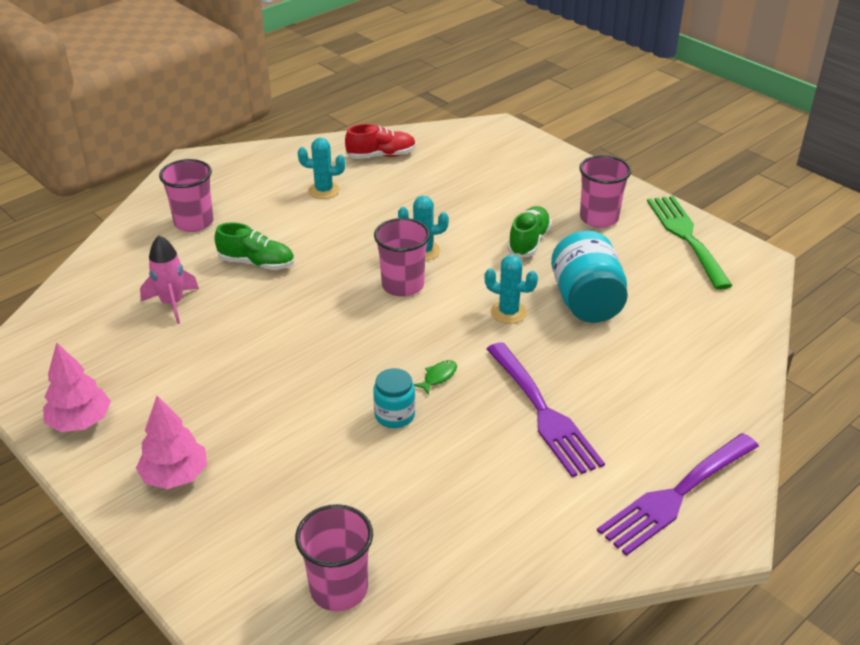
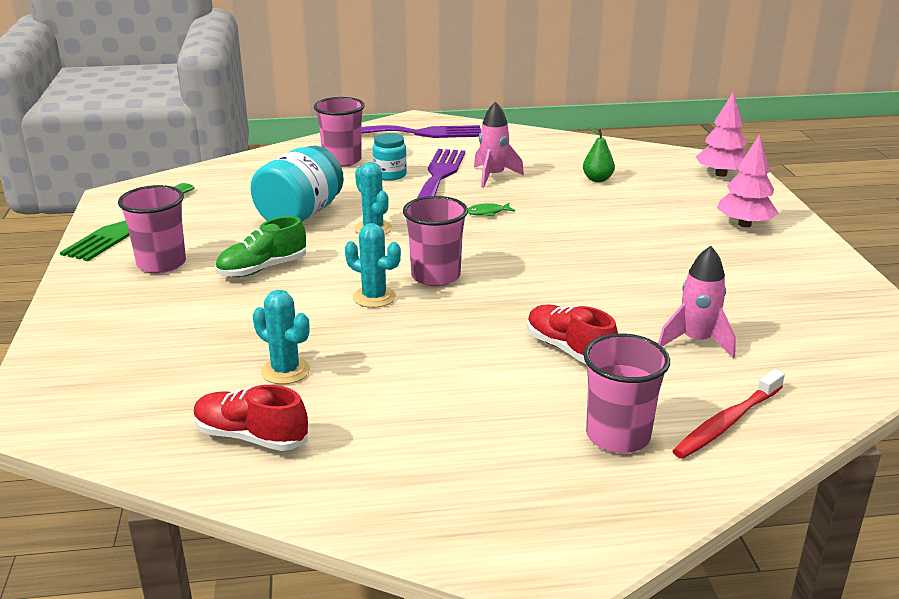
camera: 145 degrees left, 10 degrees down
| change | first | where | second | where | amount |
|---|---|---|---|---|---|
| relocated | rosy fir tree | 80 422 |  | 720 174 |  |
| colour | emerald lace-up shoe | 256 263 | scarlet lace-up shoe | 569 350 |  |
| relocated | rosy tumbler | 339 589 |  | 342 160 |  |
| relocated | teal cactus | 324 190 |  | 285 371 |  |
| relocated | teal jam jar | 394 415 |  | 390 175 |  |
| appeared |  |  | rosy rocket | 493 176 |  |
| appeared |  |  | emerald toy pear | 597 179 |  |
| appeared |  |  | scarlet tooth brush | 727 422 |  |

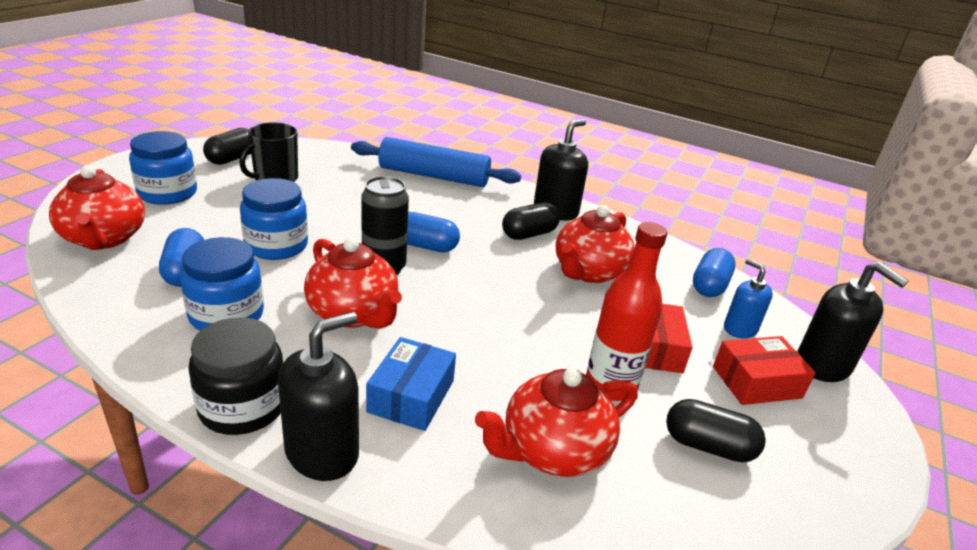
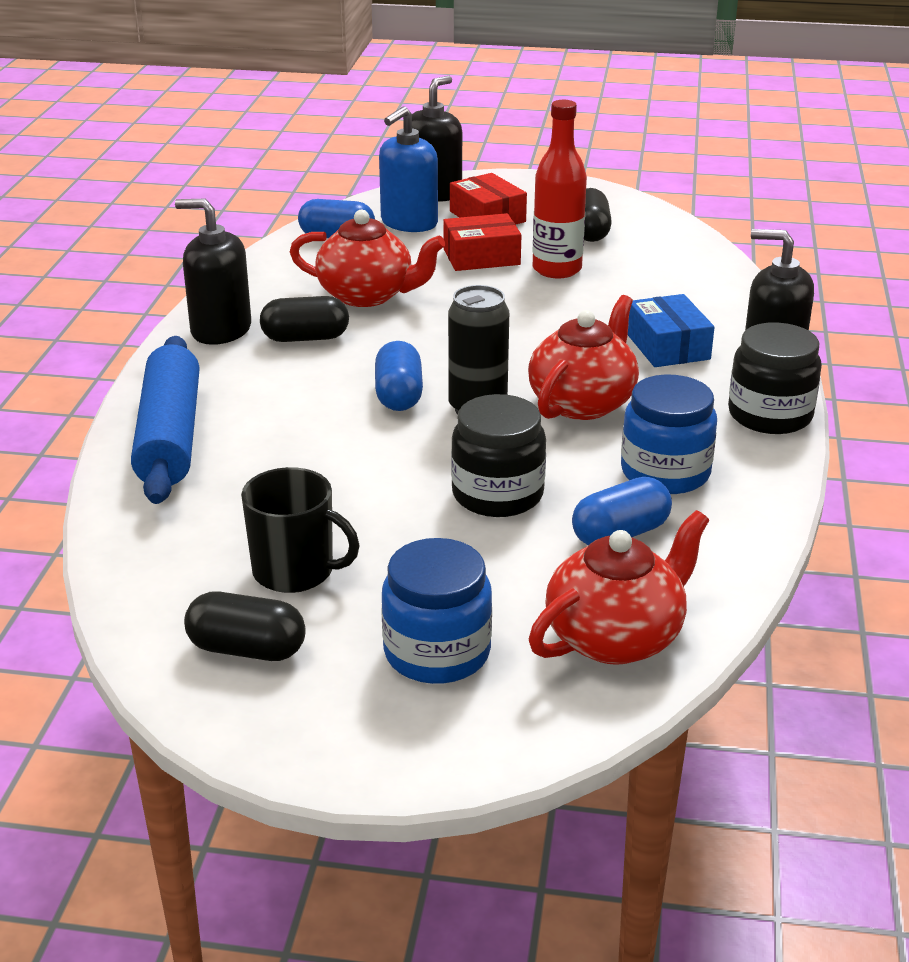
camera: 105 degrees left, 0 degrees up
| change | first | where | second | where | amount |
|---|---|---|---|---|---|
| colour | cobalt jam jar | 276 245 | ebony jam jar | 497 494 |  |
| spun | cobalt parcel | 411 396 |  | 667 346 | 75 degrees clockwise |
| missing | scarlet china teapot | 553 450 |  |  |  |
| spun | ebony pill | 529 234 |  | 305 338 | 45 degrees counterclockwise |
| size | cobalt soap dispenser | 740 329 |  | 409 223 | x1.57 |

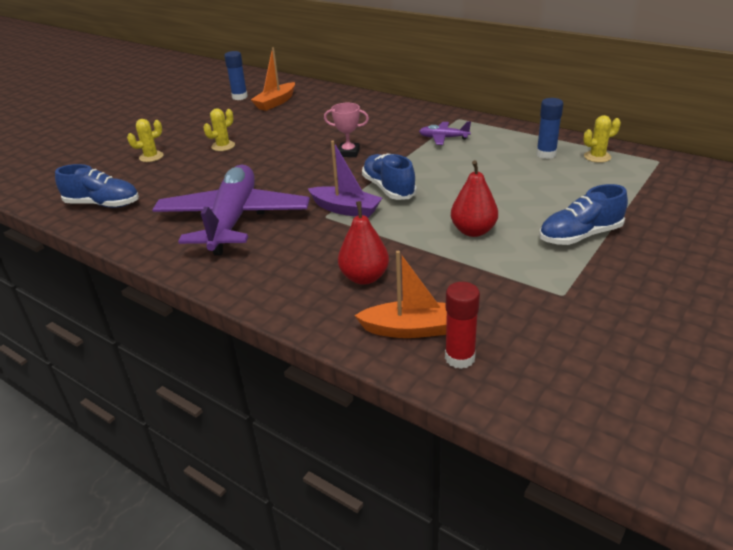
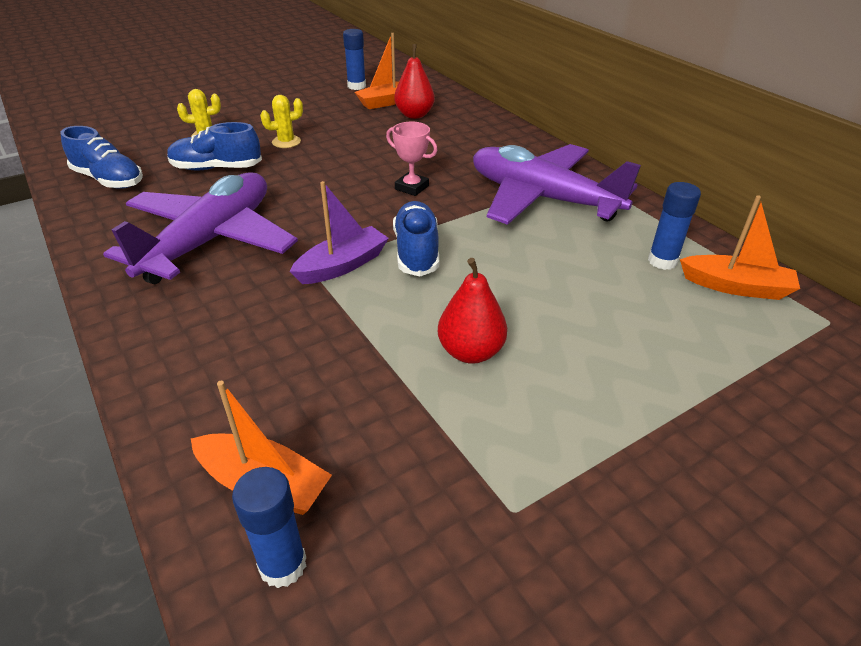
camera: 20 degrees right, 5 degrees up
| change | first | where | second | where | amount |
|---|---|---|---|---|---|
| spun | purple boat | 345 209 |  | 342 265 | 90 degrees counterclockwise |
| relocated | scarlet toy pear | 364 277 |  | 414 115 |  |
| size | purple toy plane | 443 138 |  | 542 198 | x2.43 |
| colour | scarlet glue | 460 358 | cobalt glue | 283 565 |  |
| relocated | cobalt lace-up shoe | 580 236 |  | 216 168 |  |
| exchanged | yellow cactus | 597 157 | bright orange boat | 736 287 |  |

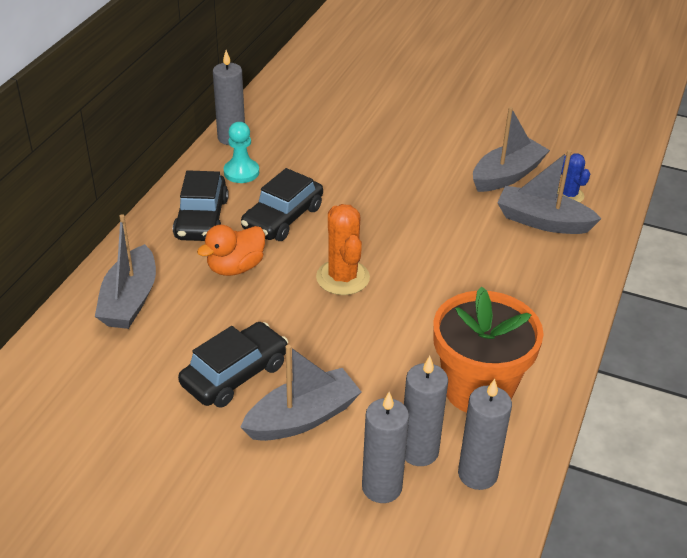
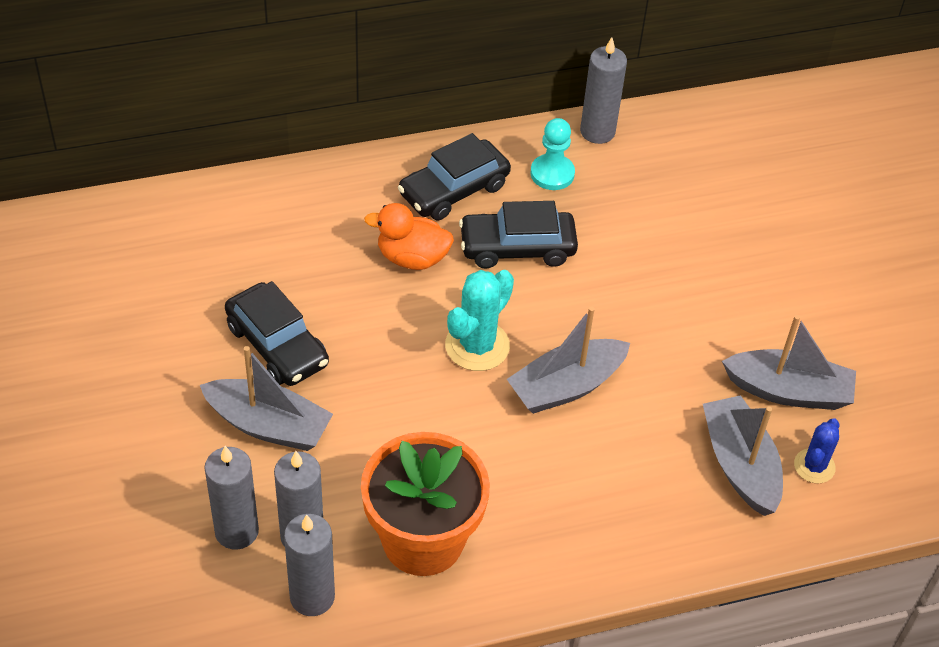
camera: 50 degrees right, 10 degrees up
| change | first | where | second | where | amount |
|---|---|---|---|---|---|
| relocated | ash-grey boat | 130 300 |  | 566 386 |  |
| spun | ebony toy car | 235 374 |  | 277 345 | 45 degrees clockwise |
| colour | bright orange cactus | 343 277 | teal cactus | 477 346 |  |

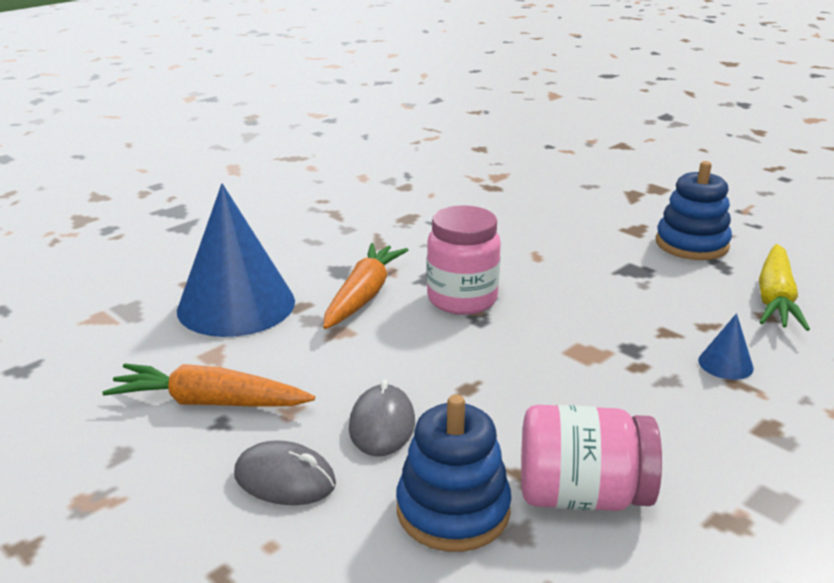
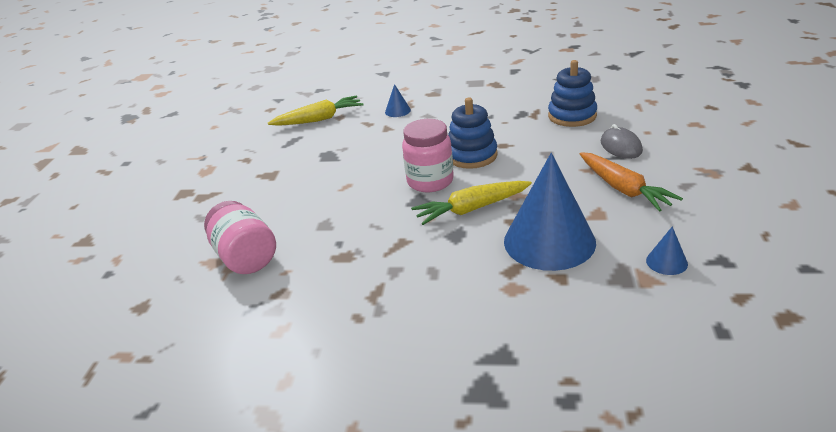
camera: 125 degrees left, 5 degrees up
| change | first | where | second | where | amount |
|---|---|---|---|---|---|
| colour | bright orange root vegetable | 363 296 | yellow root vegetable | 471 209 |  |
| missing | ash-grey PC mouse | 382 425 |  |  |  |
| relocated | rosy jam jar | 582 495 |  | 245 257 |  |
| relocated | cobalt stacking rings | 691 244 |  | 471 155 |  |
| appeared |  |  | cobalt cone | 666 262 |  |

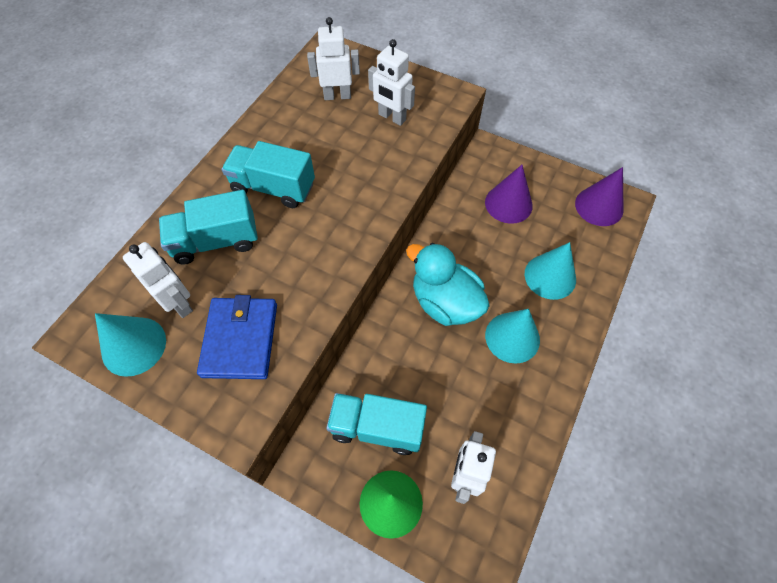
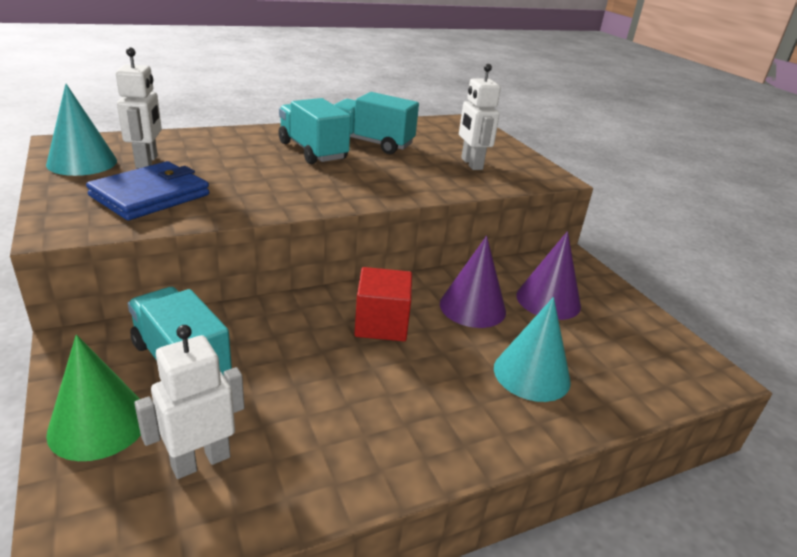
camera: 35 degrees right, 30 degrees down
| change | first | where | second | where | amount |
|---|---|---|---|---|---|
| relocated | teal truck | 216 241 |  | 371 143 |  |
| missing | pure white toy robot | 337 96 |  |  |  |
| exchanged | teal duck | 445 302 | scarlet block | 381 324 |  |
| missing | teal cone | 512 337 |  |  |  |
| relocated | purple cone | 599 206 |  | 472 307 |  |

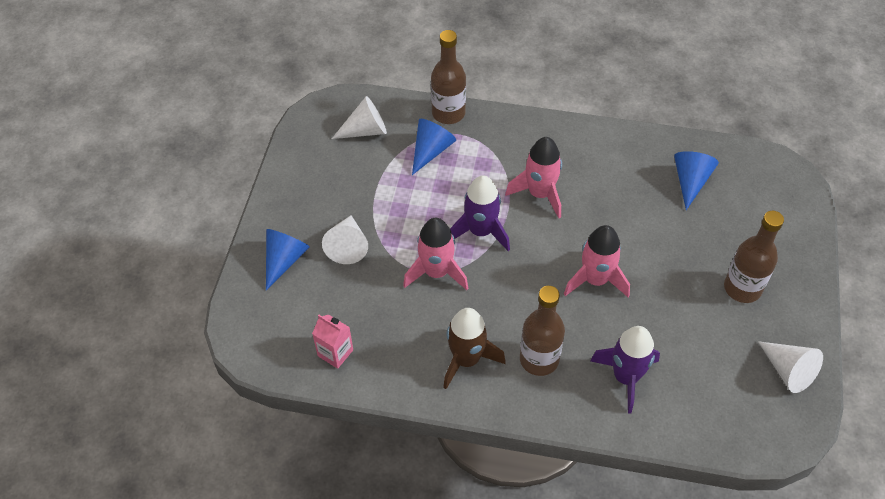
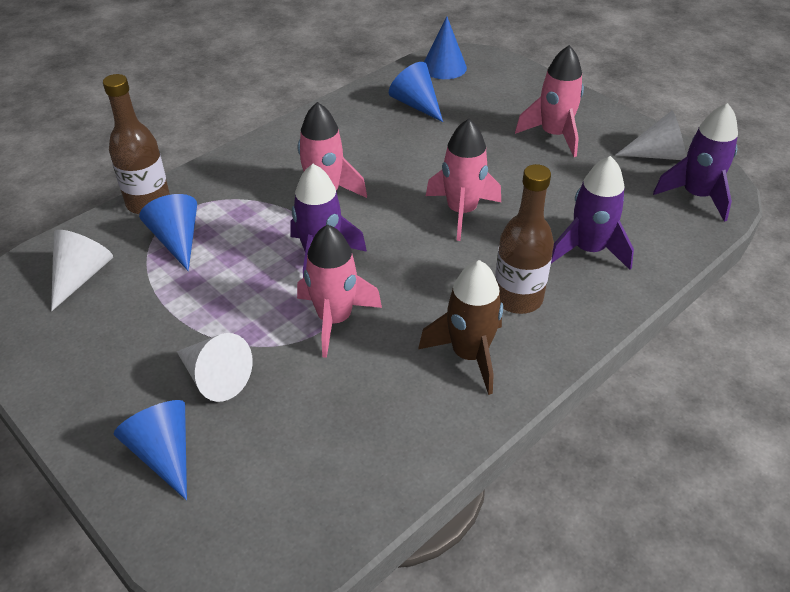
camera: 55 degrees left, 10 degrees down
| change | first | where | second | where | amount |
|---|---|---|---|---|---|
| missing | rosy carton | 335 353 |  |  |  |
| exchanged | brown flask | 742 288 | rosy rocket | 554 135 |  |
| appeared |  |  | cobalt cone | 444 67 |  |
| appeared |  |  | purple rocket | 696 196 |  |

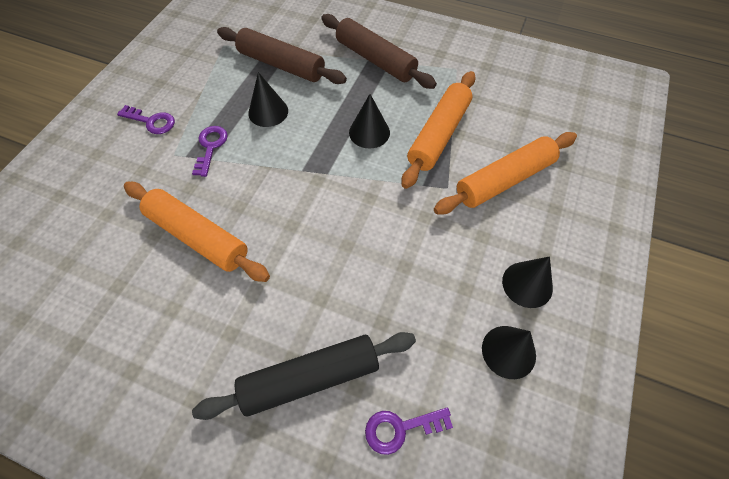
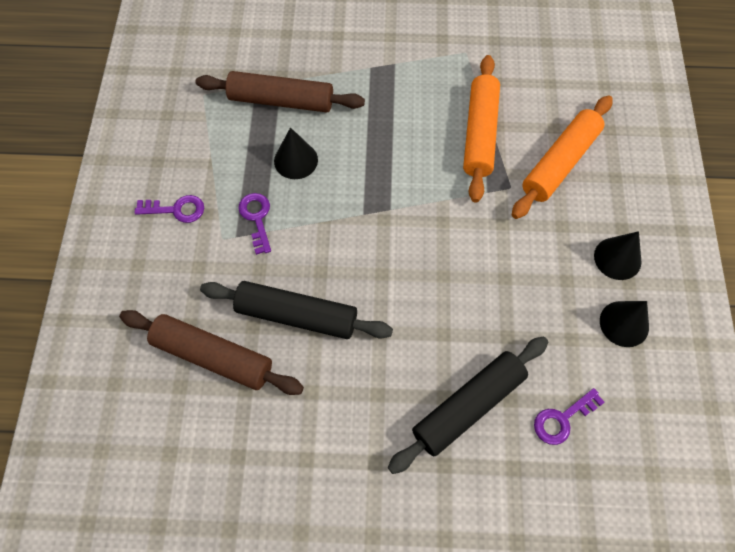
camera: 20 degrees left, 5 degrees up
| change | first | where | second | where | amount |
|---|---|---|---|---|---|
| colour | bright orange dough roller | 198 237 | ebony dough roller | 297 315 |  |
| relocated | brown dough roller | 375 60 |  | 213 356 |  |
| missing | ebony cone | 369 132 |  |  |  |

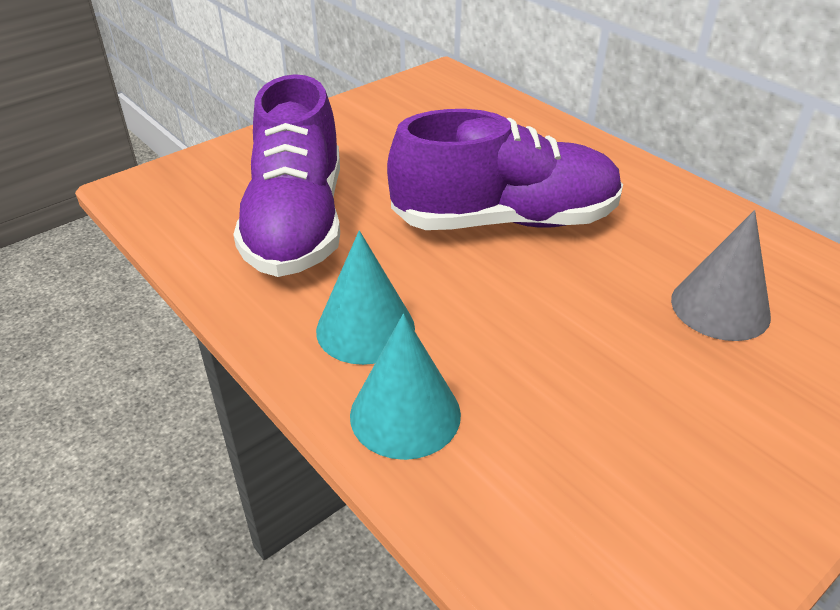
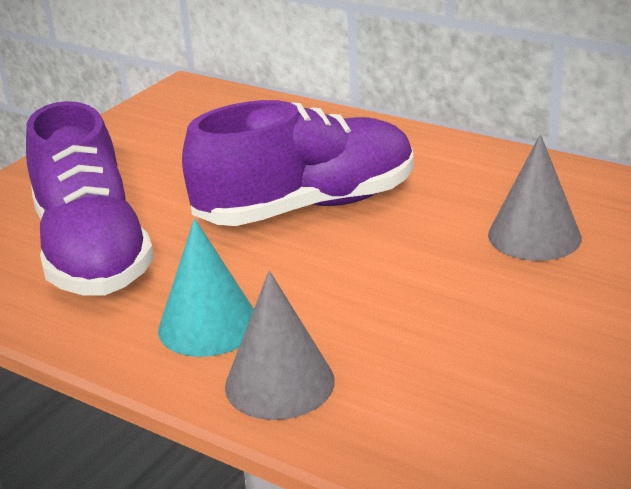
camera: 15 degrees left, 10 degrees down
| change | first | where | second | where | amount |
|---|---|---|---|---|---|
| colour | teal cone | 405 414 | ash-grey cone | 279 383 |  |

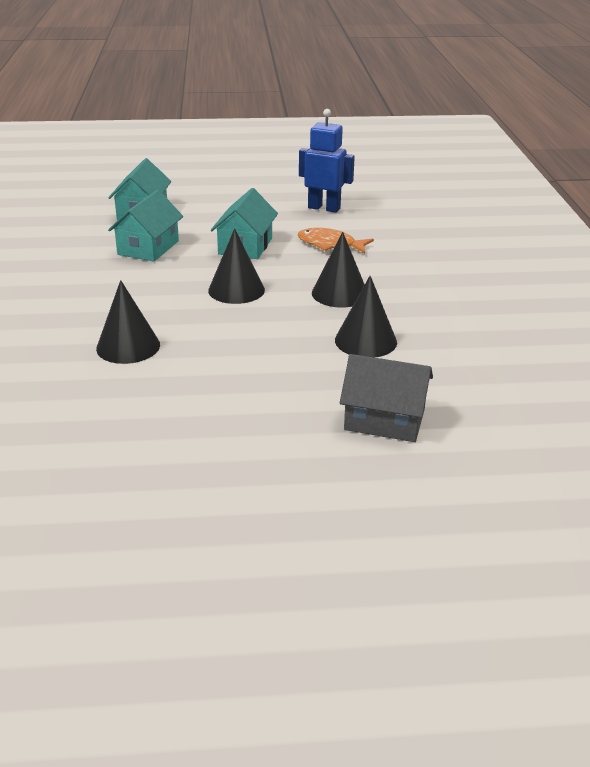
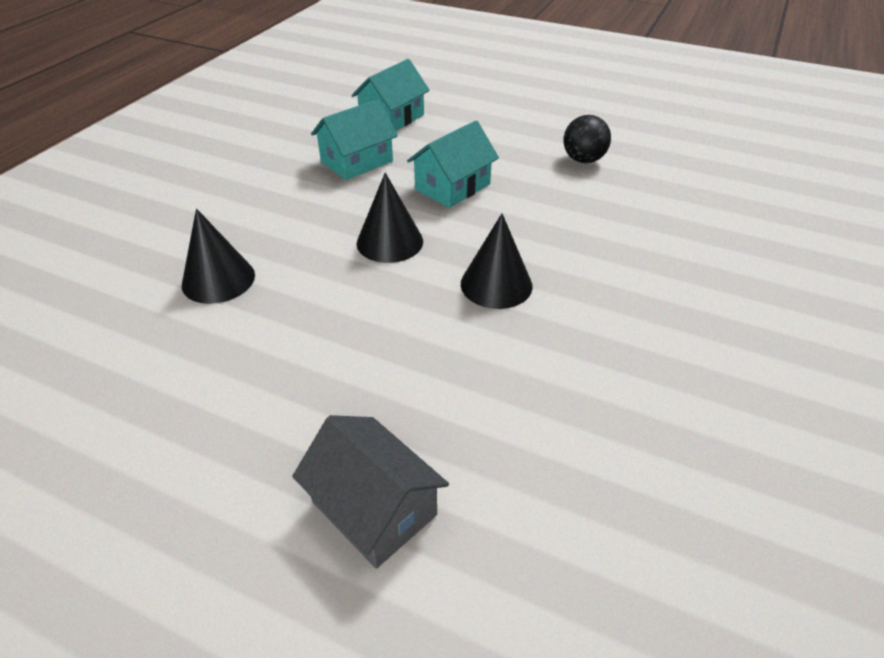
camera: 30 degrees right, 10 degrees up
| change | first | where | second | where | amount |
|---|---|---|---|---|---|
| missing | bright orange toy fish | 330 244 |  |  |  |
| exchanged | cobalt toy robot | 324 208 | ebony ball | 583 160 |  |
| missing | ebony cone | 365 341 |  |  |  |

